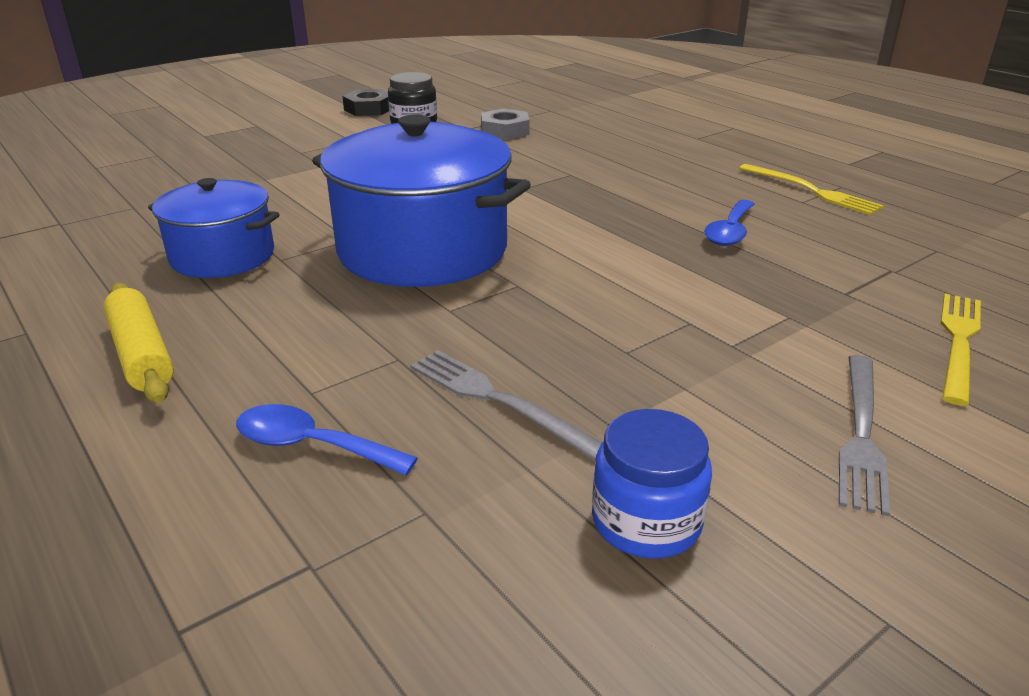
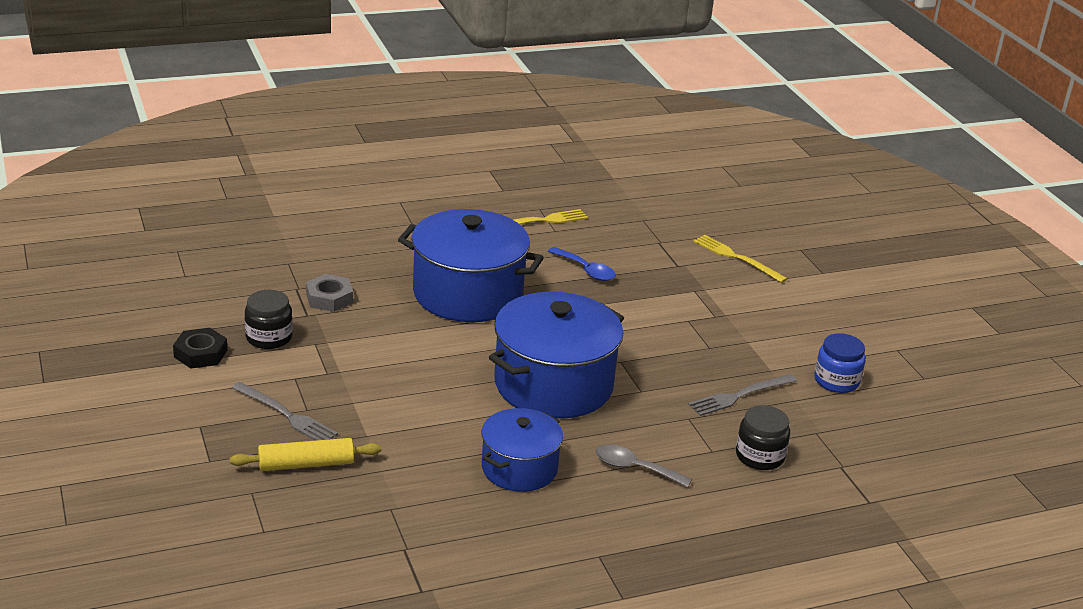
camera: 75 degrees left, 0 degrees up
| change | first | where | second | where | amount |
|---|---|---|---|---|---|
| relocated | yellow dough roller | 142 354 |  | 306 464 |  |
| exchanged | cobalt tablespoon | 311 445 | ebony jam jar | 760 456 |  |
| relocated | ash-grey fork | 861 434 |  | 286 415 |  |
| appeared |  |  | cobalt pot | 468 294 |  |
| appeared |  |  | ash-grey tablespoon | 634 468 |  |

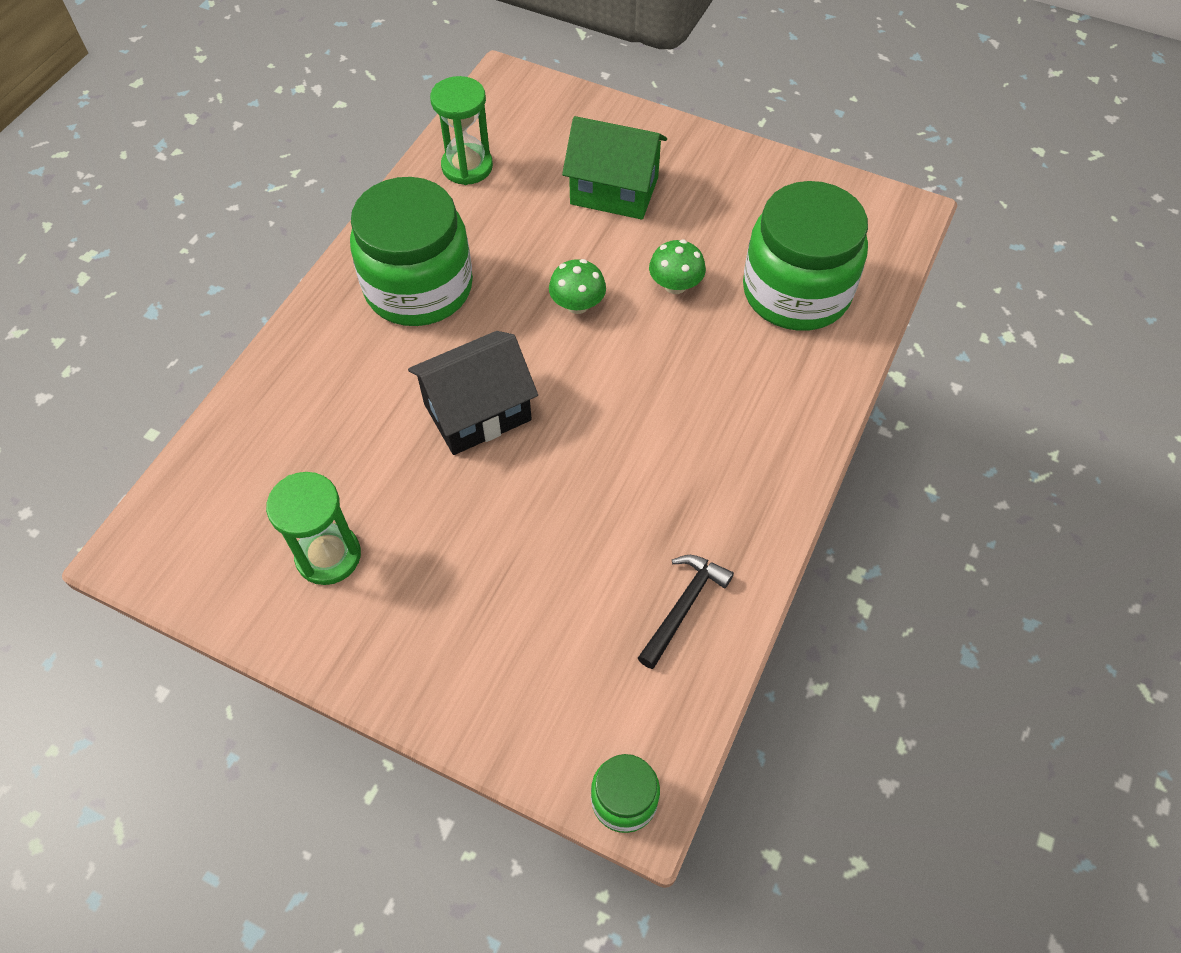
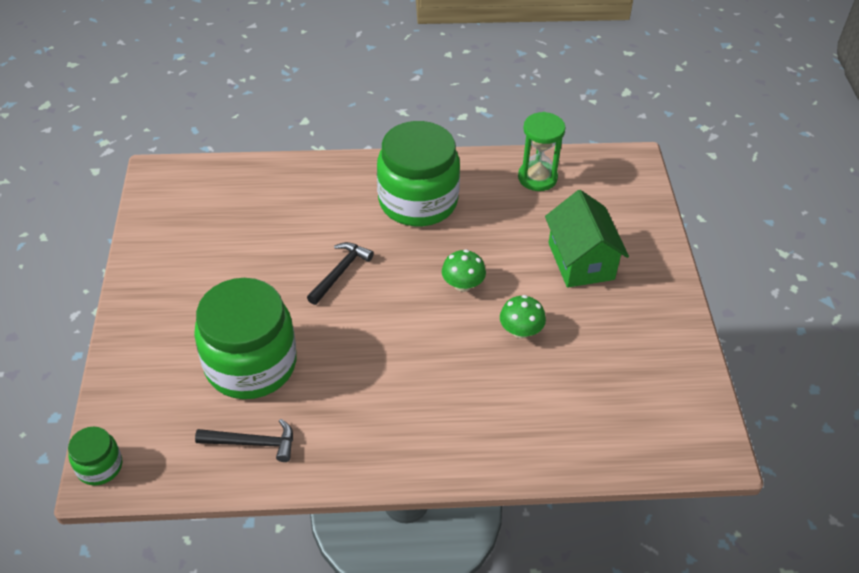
camera: 60 degrees right, 10 degrees down
| change | first | where | second | where | amount |
|---|---|---|---|---|---|
| missing | emerald sand timer | 328 556 |  |  |  |
| exchanged | ebony cottage | 477 412 | ebony hammer | 340 272 |  |
| relocated | emerald jam jar | 796 292 |  | 251 364 |  |

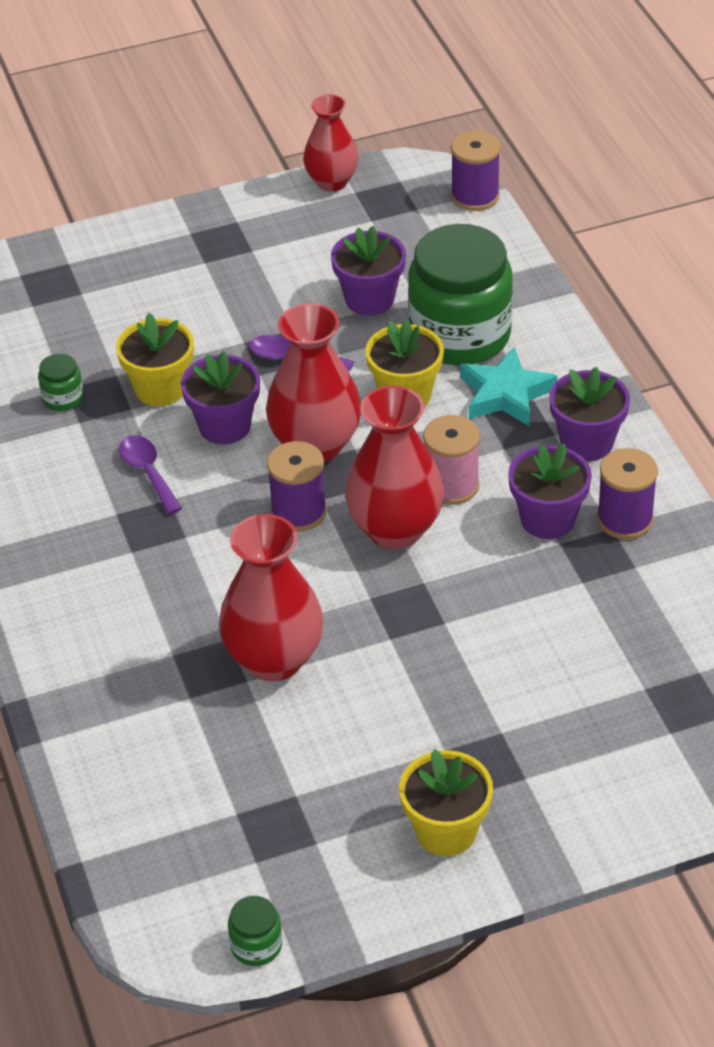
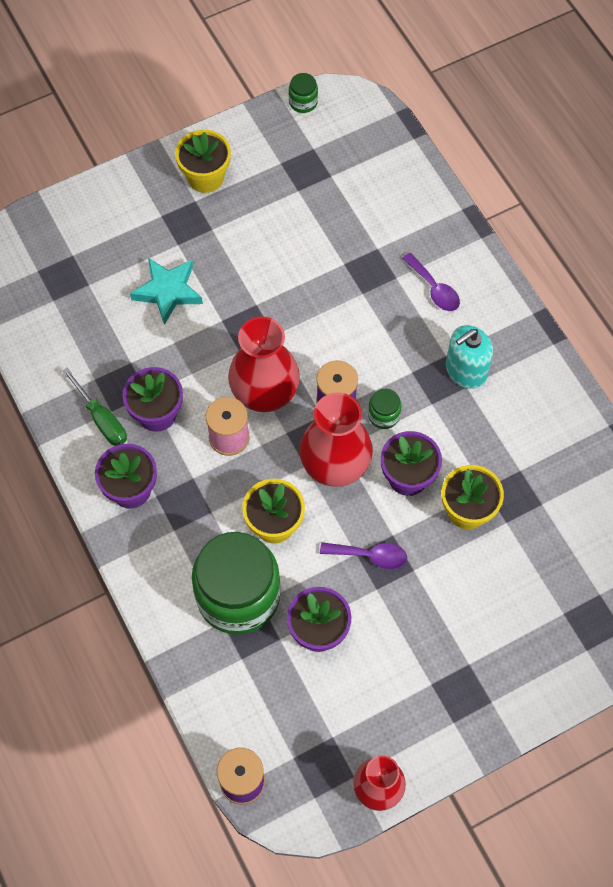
camera: 170 degrees right, 20 degrees up
| change | first | where | second | where | amount |
|---|---|---|---|---|---|
| relocated | emerald jam jar | 63 398 |  | 384 415 |  |
| relocated | purple tablespoon | 148 472 |  | 434 289 |  |
| missing | scarlet flower vase | 274 659 |  |  |  |
| relocated | teal star | 505 394 |  | 168 292 |  |
| exchanged | purple spool | 624 519 | emerald hand screwdriver | 102 419 |  |
| appeared |  |  | teal soap dispenser | 466 370 |  |

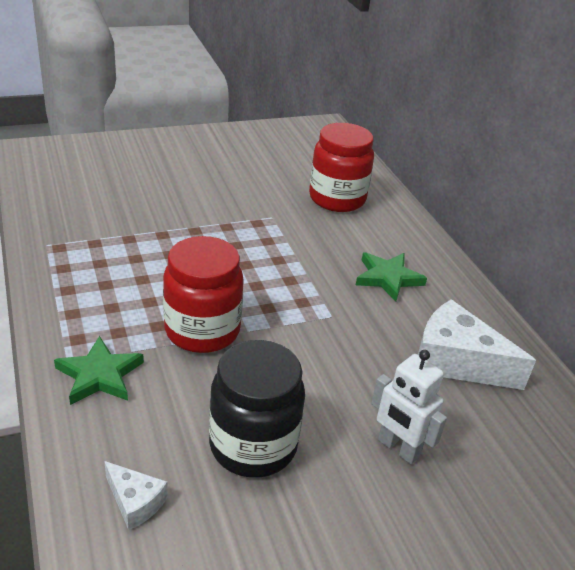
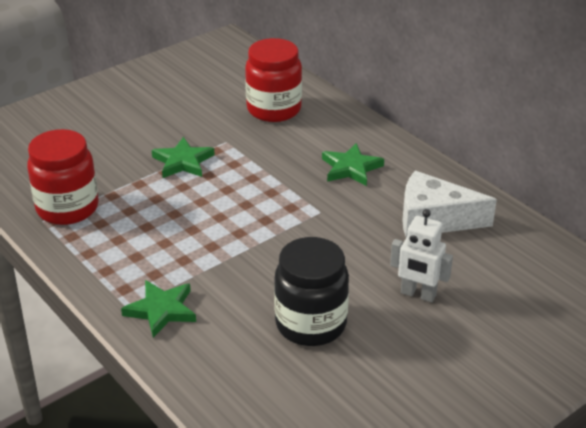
camera: 15 degrees left, 0 degrees up
| change | first | where | second | where | amount |
|---|---|---|---|---|---|
| missing | pure white cheese wedge | 135 502 |  |  |  |
| relocated | scarlet jam jar | 202 330 |  | 67 208 |  |
| appeared |  |  | emerald star | 183 162 |  |

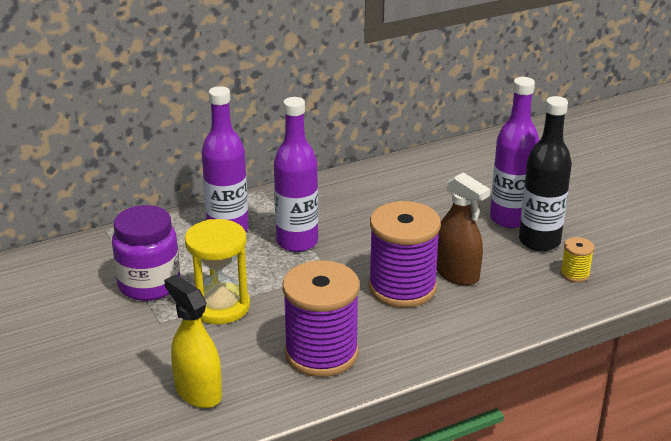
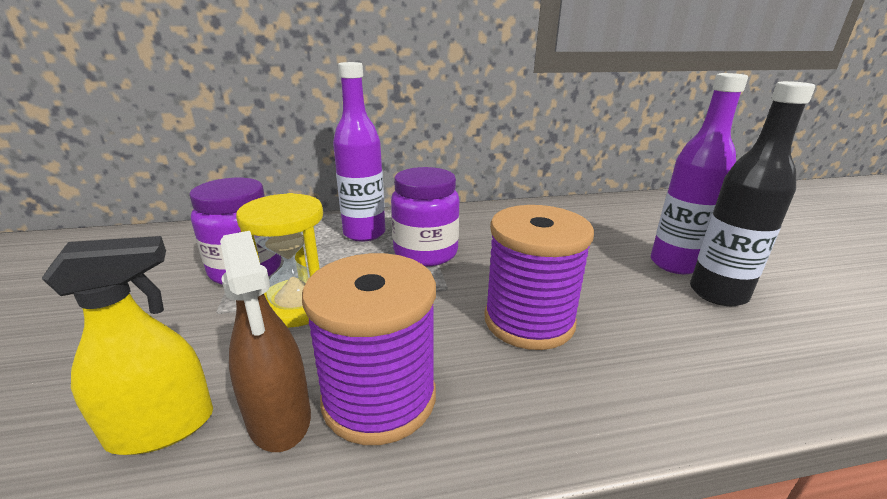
camera: 15 degrees right, 5 degrees down
| change | first | where | second | where | amount |
|---|---|---|---|---|---|
| spun | yellow sprayer | 198 392 |  | 162 427 | 90 degrees clockwise |
| exchanged | purple flask | 297 242 | purple jam jar | 425 253 |  |
| relocated | brown sprayer | 456 273 |  | 279 418 |  |
| missing | yellow spool | 575 274 |  |  |  |

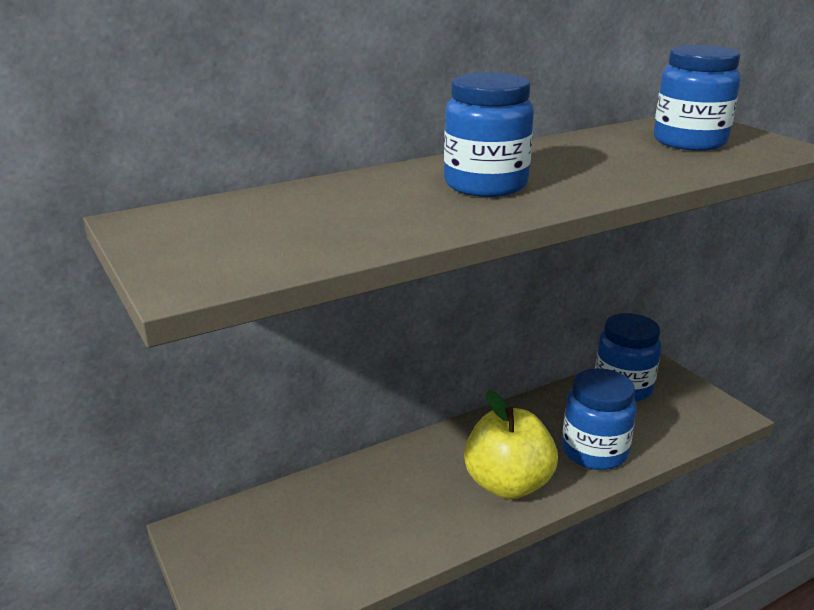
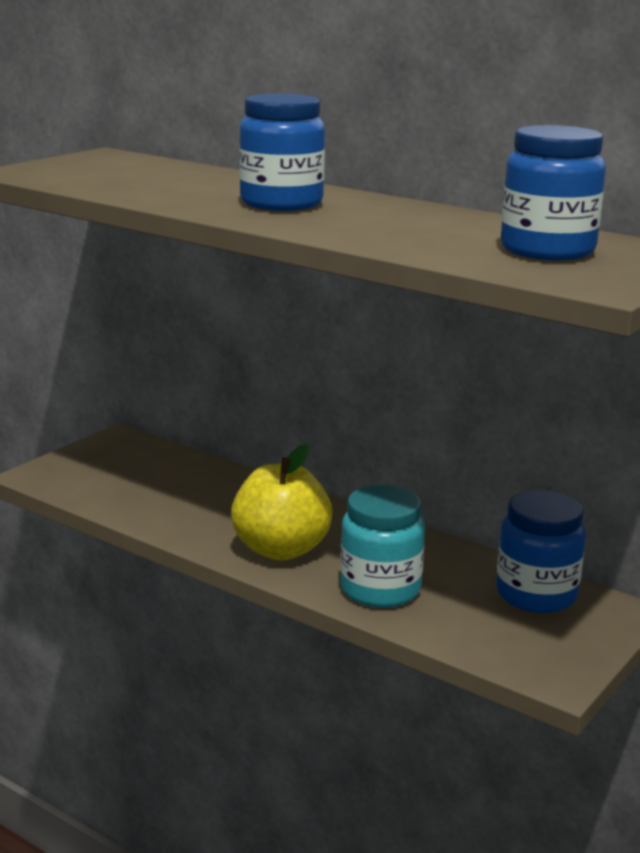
camera: 65 degrees right, 5 degrees down
| change | first | where | second | where | amount |
|---|---|---|---|---|---|
| colour | cobalt jam jar | 594 451 | teal jam jar | 380 589 |  |

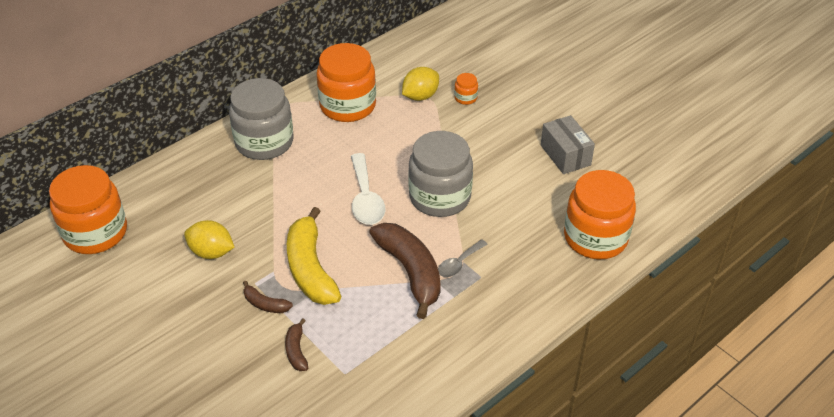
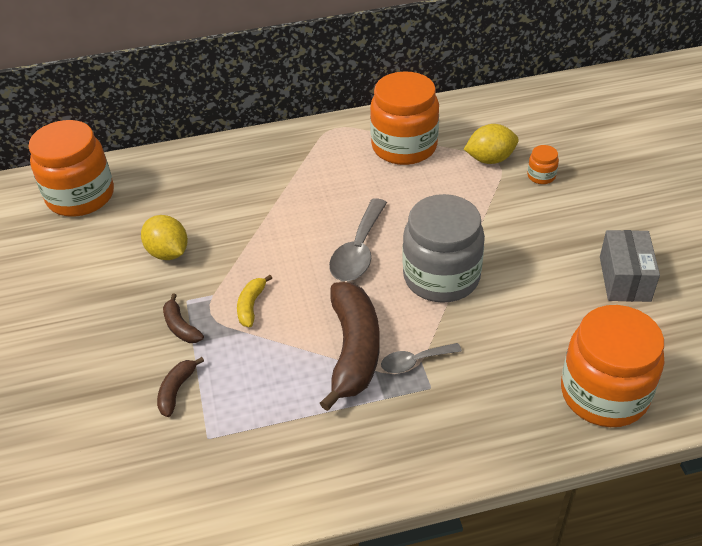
camera: 30 degrees right, 0 degrees up
| change | first | where | second | where | amount |
|---|---|---|---|---|---|
| missing | ash-grey jam jar | 264 142 |  |  |  |
| size | yellow banana | 310 268 |  | 251 305 | x0.47 |
| colour | pure white tablespoon | 365 198 | ash-grey tablespoon | 358 250 |  |

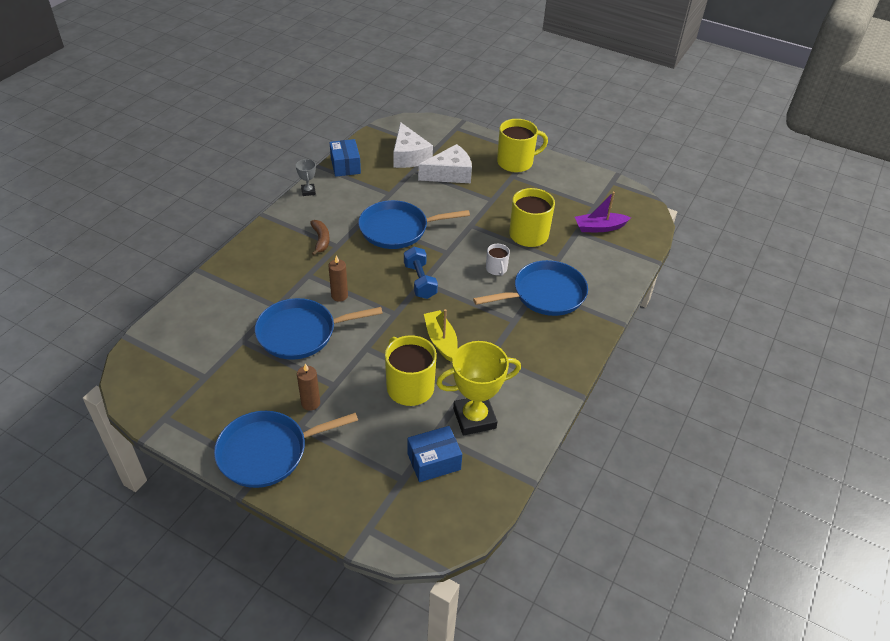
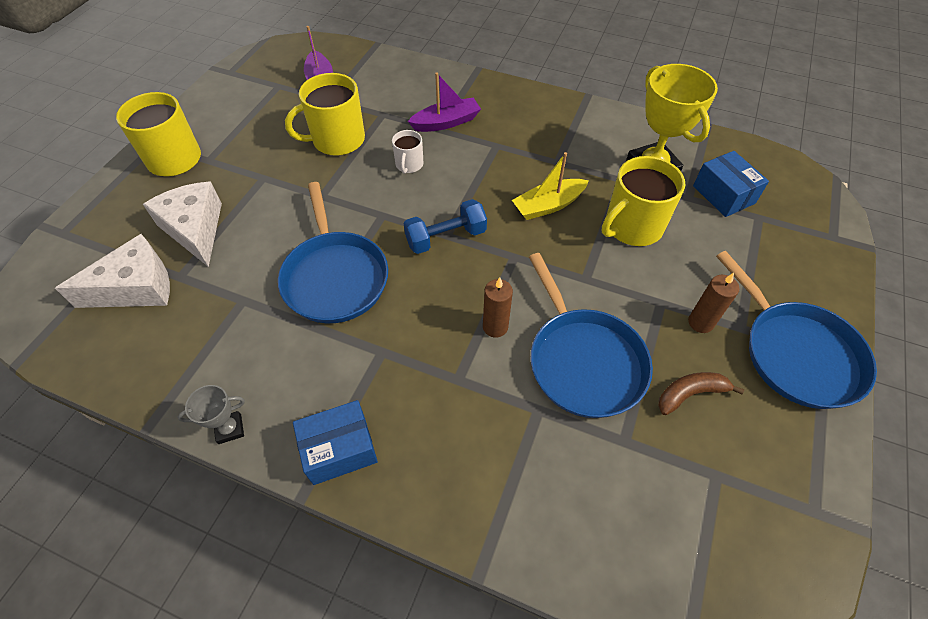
camera: 95 degrees left, 10 degrees up
| change | first | where | second | where | amount |
|---|---|---|---|---|---|
| relocated | brown banana | 321 240 |  | 690 394 |  |
| relocated | cobalt parcel | 345 166 |  | 339 449 |  |
| exchanged | cobalt pan | 545 294 | purple boat | 446 122 |  |
| spun | pure white tea mug | 496 269 |  | 409 165 | 120 degrees clockwise |

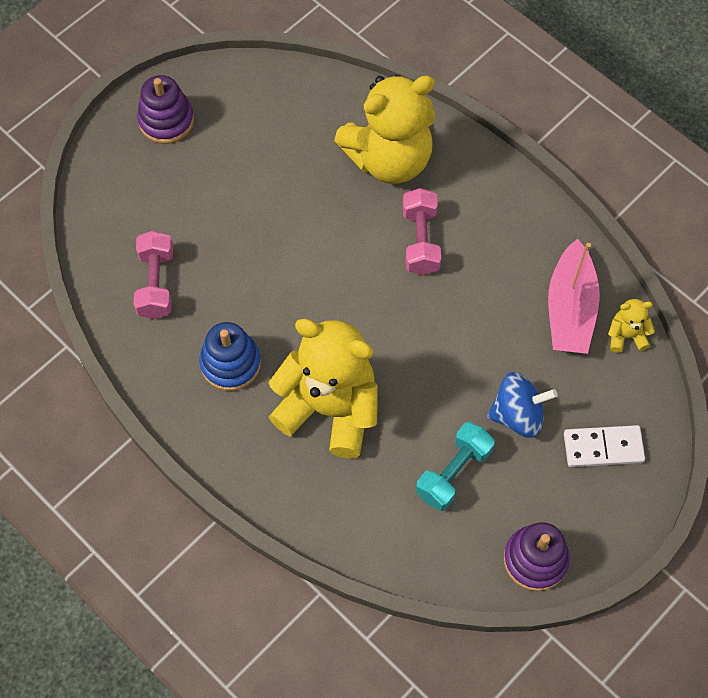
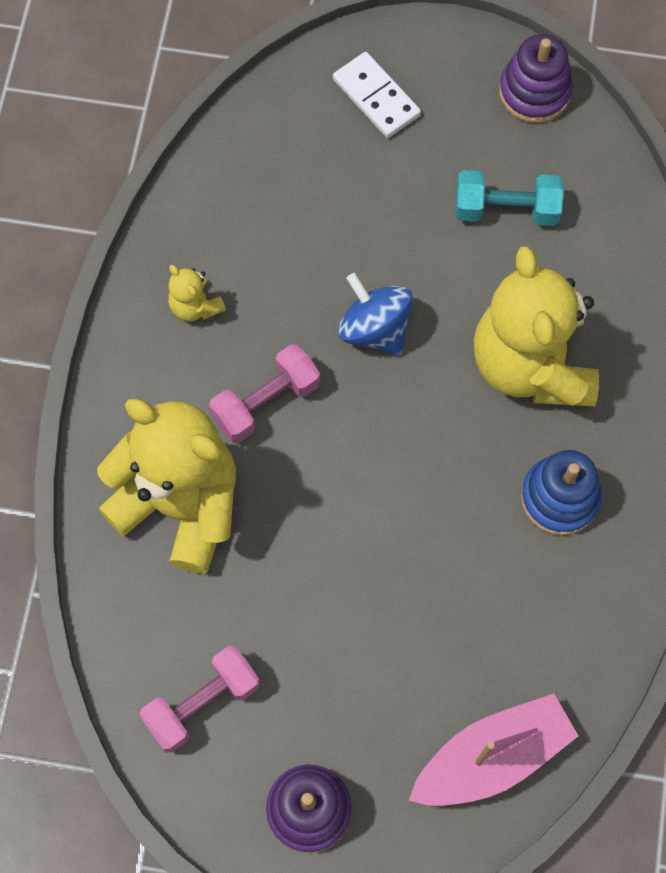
camera: 125 degrees left, 5 degrees up
| change | first | where | second | where | amount |
|---|---|---|---|---|---|
| relocated | rosy dumbbell | 156 283 |  | 202 703 |  |
| relocated | cobalt whirligig | 517 415 |  | 374 329 |  |
| relocated | rosy boat | 570 309 |  | 492 757 |  |
| relocated | yellow stuffed bear | 626 336 |  | 195 306 |  |

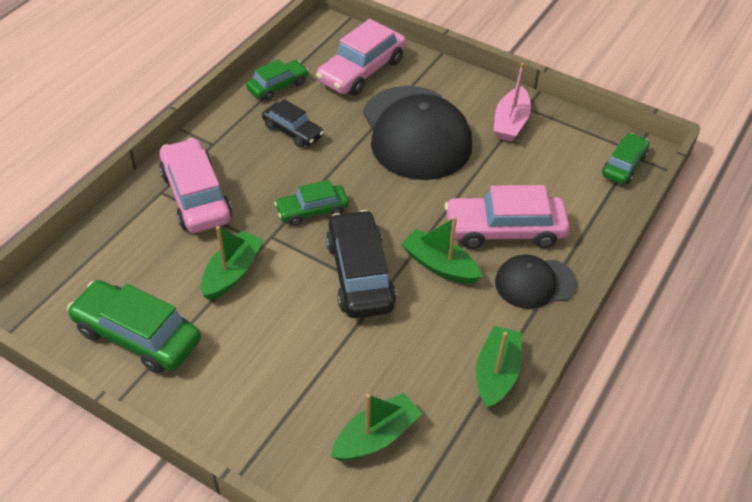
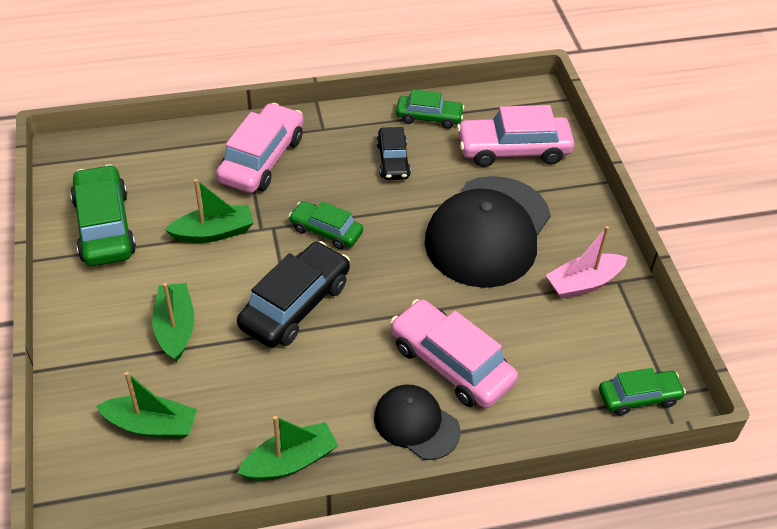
camera: 45 degrees right, 0 degrees up
| change | first | where | second | where | amount |
|---|---|---|---|---|---|
| relocated | emerald boat | 440 265 |  | 175 328 |  |

